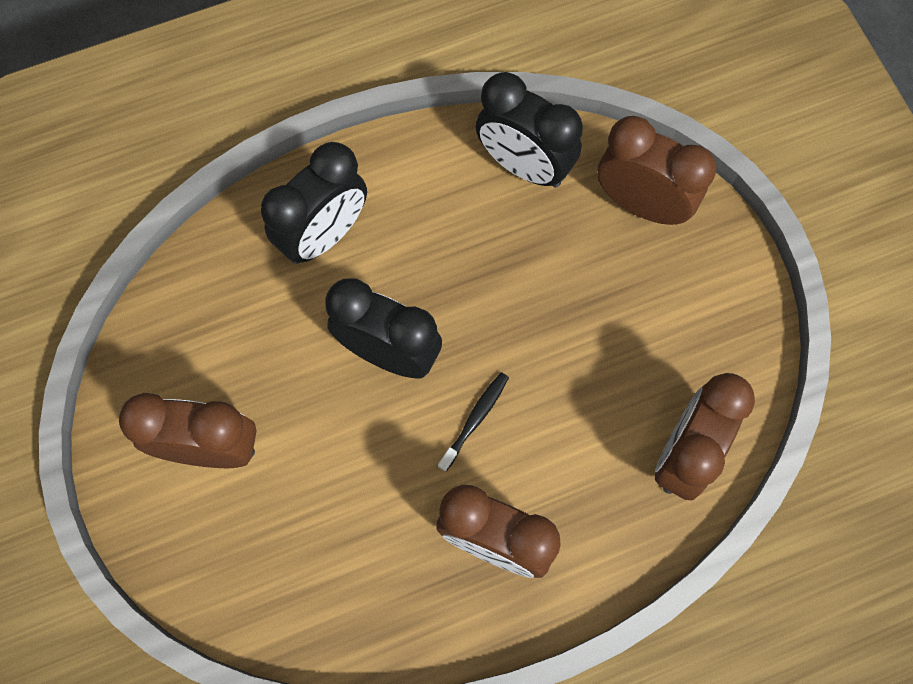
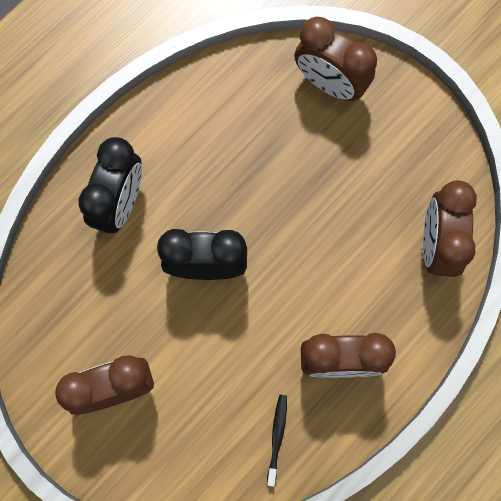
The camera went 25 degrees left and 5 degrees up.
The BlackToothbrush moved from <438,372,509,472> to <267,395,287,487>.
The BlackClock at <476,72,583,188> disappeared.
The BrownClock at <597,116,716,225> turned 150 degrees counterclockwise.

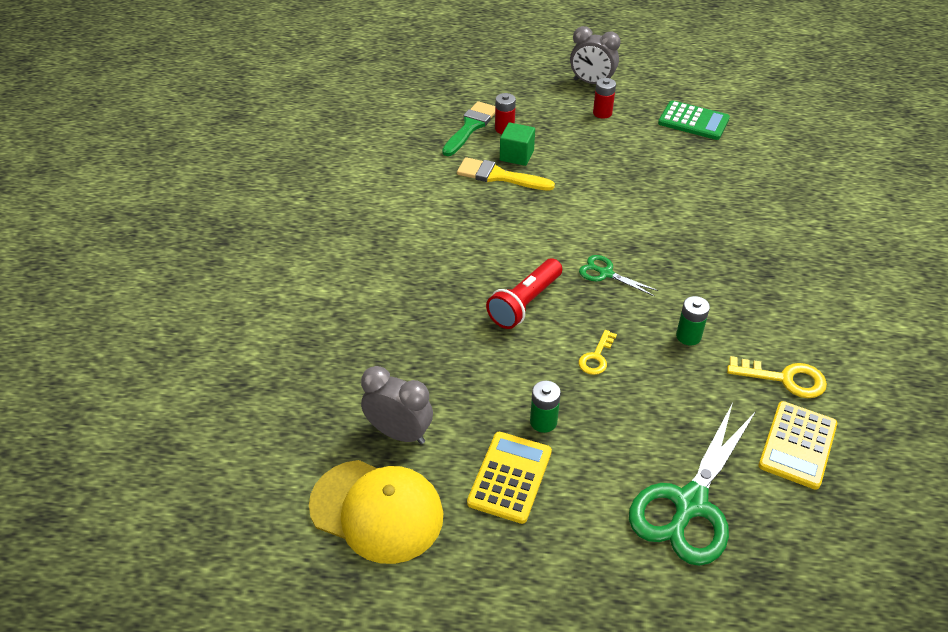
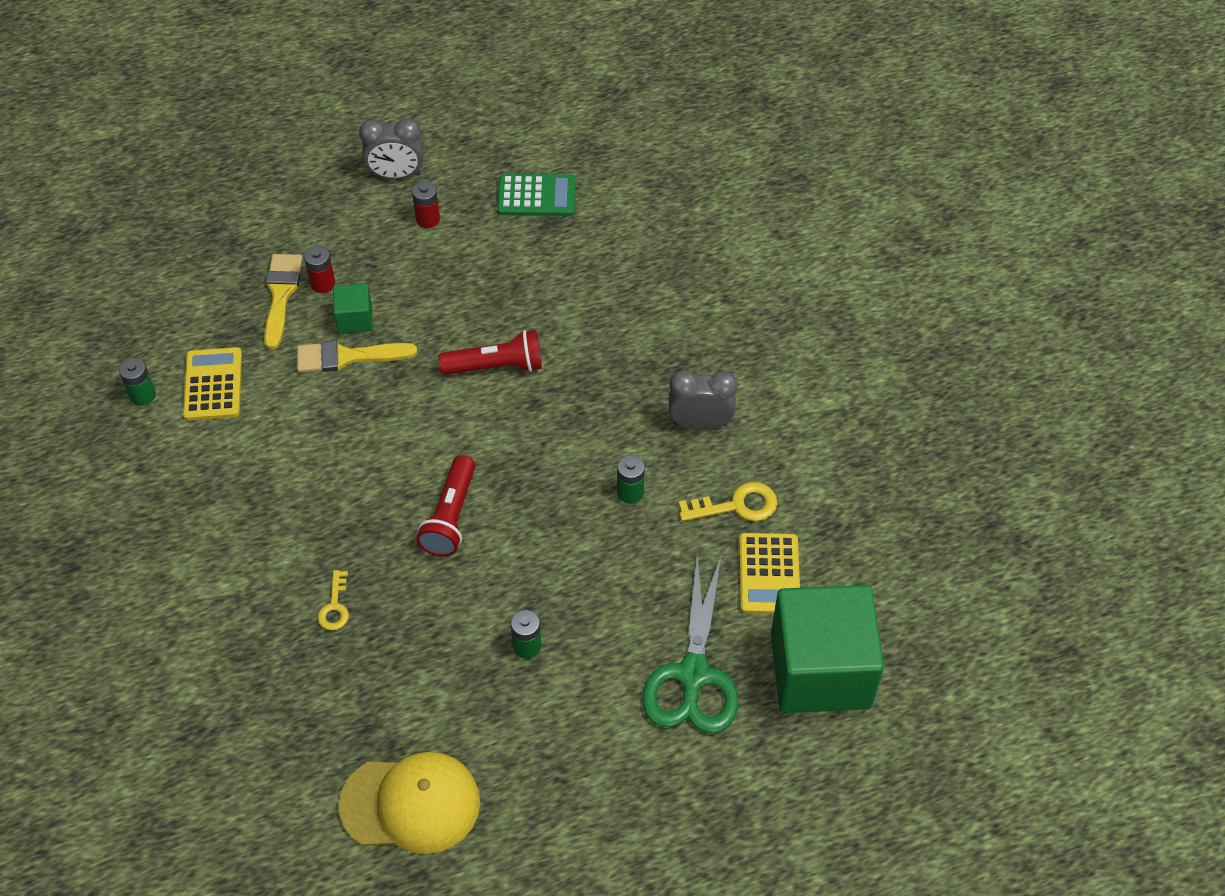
The camera went 25 degrees left and 10 degrees up.
The GreyClock moved from <361,366,433,444> to <669,370,738,430>.
The GreenBrush at <442,101,495,156> became the YellowBrush at <264,254,303,349>.
The YellowCalculator moved from <467,432,552,524> to <183,347,242,421>.
The GreenScissors at <579,255,659,296> disappeared.
The YellowKey moved from <579,330,617,375> to <318,570,349,630>.
The GreenBattery at <119,358,156,406> appeared.
The RedFlashlight at <438,330,542,375> appeared.
The GreenCube at <771,585,884,713> appeared.

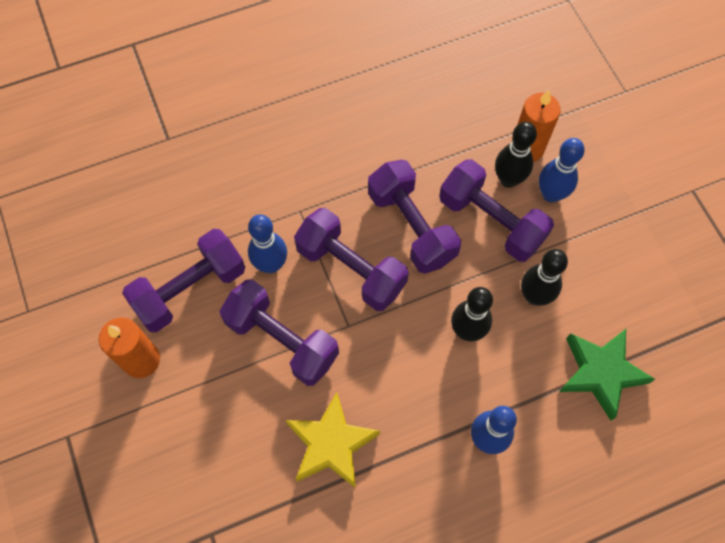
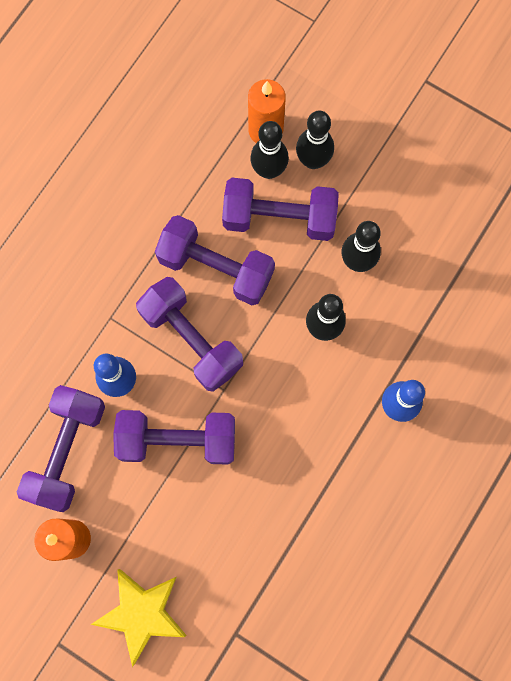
The camera went 35 degrees left and 10 degrees up.
The YellowStar moved from <285,392,380,488> to <91,569,186,667>.
The PurpleDumbbell at <294,208,409,311> turned 45 degrees clockwise.
The BlueBowlingPin at <539,138,585,203> became the BlackBowlingPin at <296,110,334,169>.
The GreenStar at <559,329,655,421> disappeared.

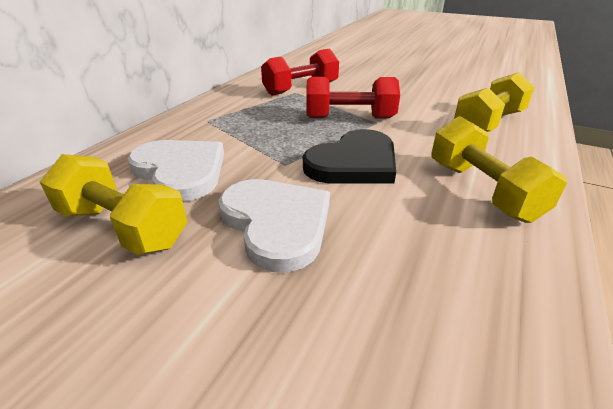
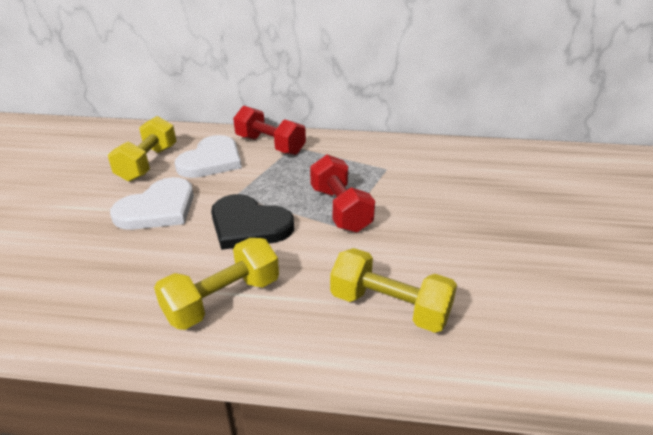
The camera went 70 degrees right and 0 degrees up.
The RedDumbbell moved from <261,49,339,96> to <233,106,306,155>.

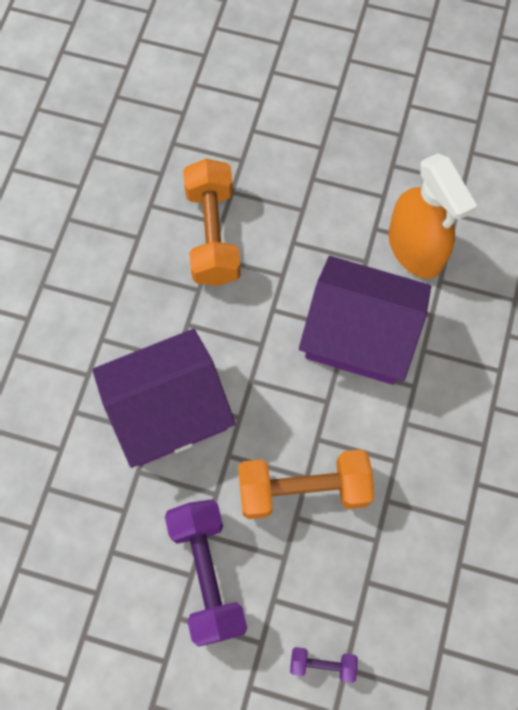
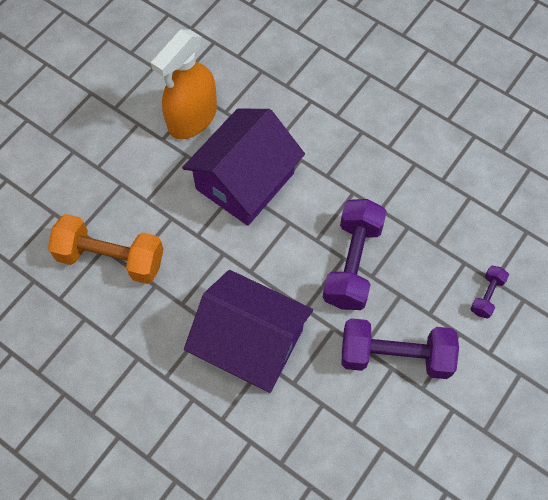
The camera went 70 degrees left and 5 degrees down.
The PurpleHouse at <92,329,235,468> turned 60 degrees counterclockwise.
The OrangeDumbbell at <238,449,374,519> became the PurpleDumbbell at <323,199,387,310>.
The OrangeSprayBottle at <388,153,478,279> turned 135 degrees clockwise.

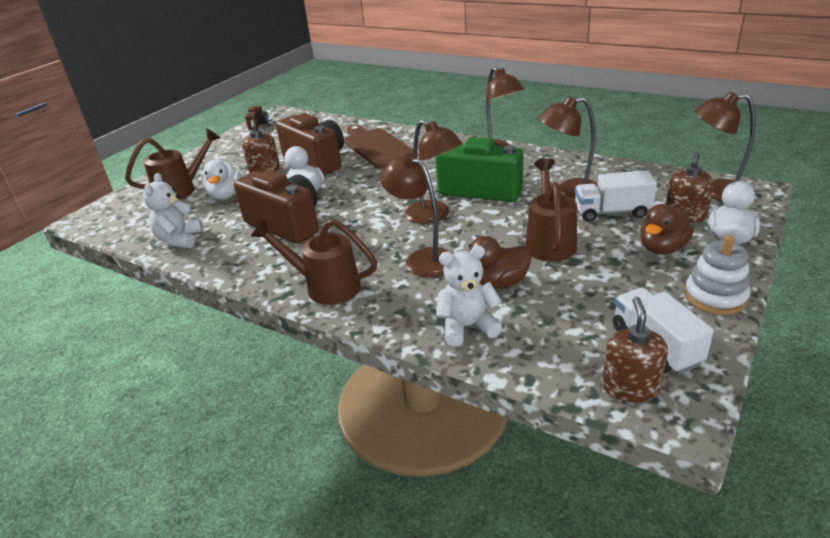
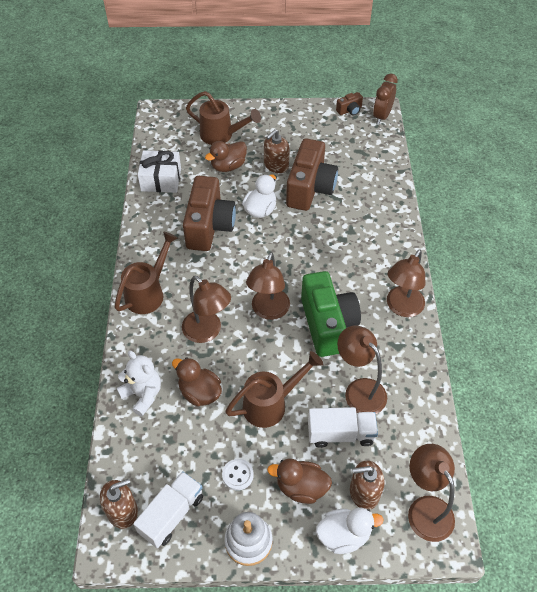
The camera went 55 degrees right and 20 degrees up.
The WhiteTeddyBear at <143,173,203,248> was replaced by the WhiteGift at <138,150,181,193>.
The WhiteDuck at <204,160,242,200> became the BrownDuck at <205,141,247,172>.
The BrownWateringCan at <251,219,377,305> turned 45 degrees clockwise.
The BrownCuttingBoard at <344,125,413,169> disappeared.
The BrownLamp at <380,153,453,277> turned 120 degrees clockwise.
The WhiteTruck at <575,170,657,222> turned 120 degrees clockwise.
The WhiteButton at <222,459,254,491> appeared.
The BrownClock at <373,74,398,124> appeared.

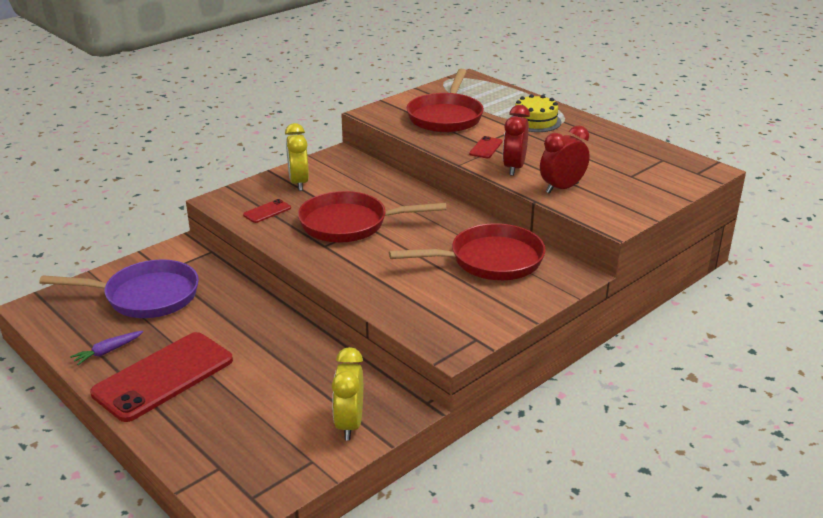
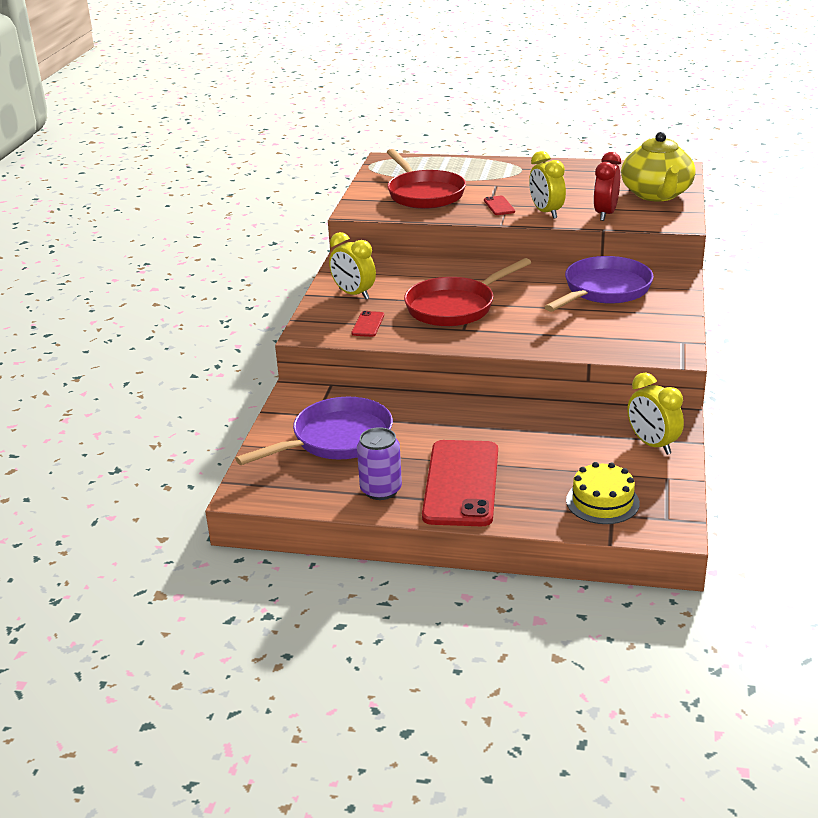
The camera went 35 degrees left and 0 degrees up.
The PurpleCarrot at <70,331,144,365> was replaced by the PurpleCan at <357,427,402,500>.
The RedPan at <389,223,546,280> became the PurplePan at <545,256,654,312>.
The RedClock at <503,105,530,176> became the YellowClock at <529,151,566,219>.
The YellowCake moved from <511,94,561,132> to <566,462,640,524>.
The YellowTeapot at <621,132,695,202> appeared.

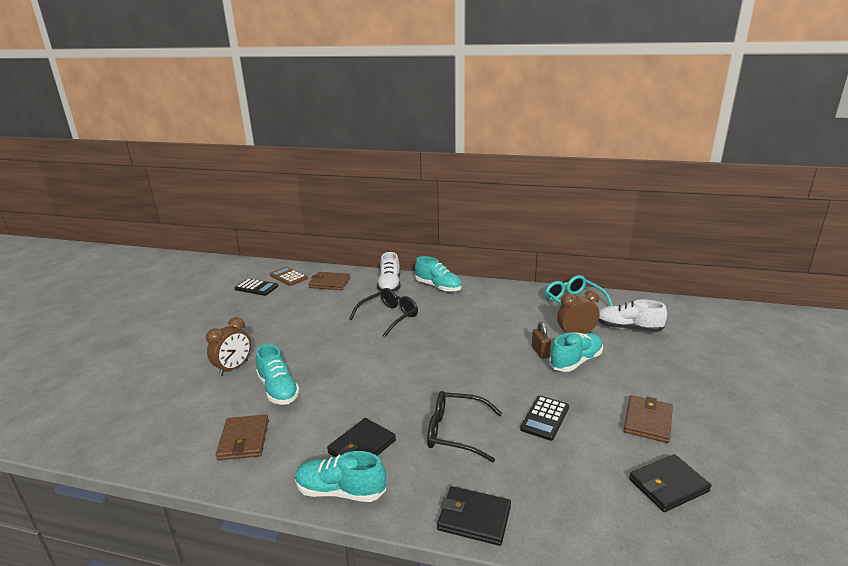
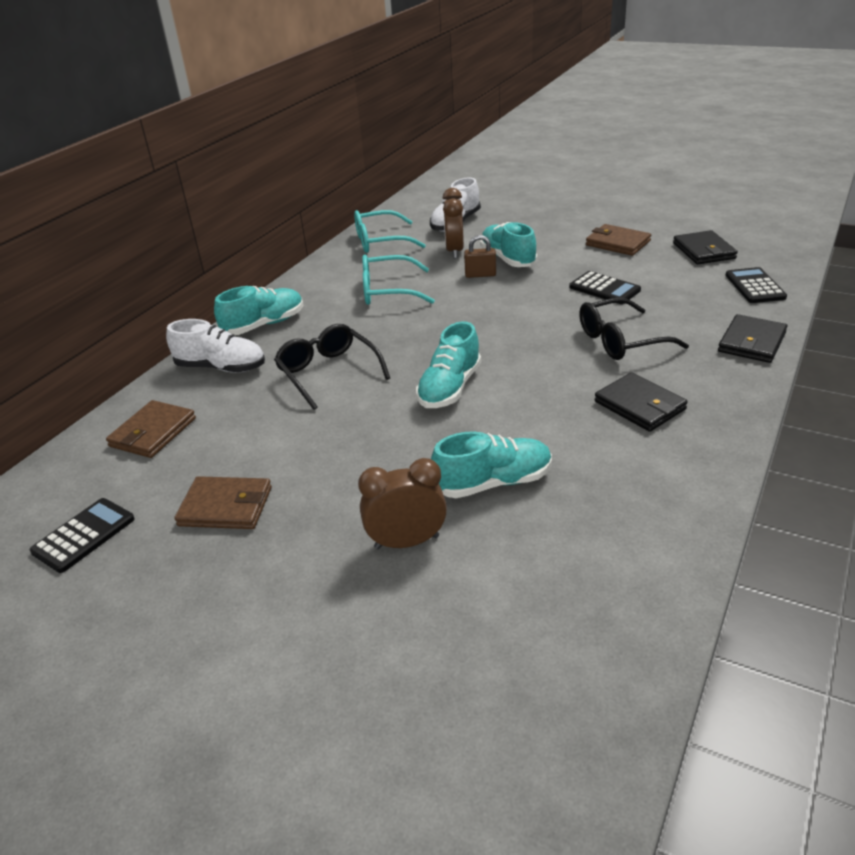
The camera went 75 degrees left and 10 degrees up.
The BrownClock at <206,317,251,376> turned 60 degrees counterclockwise.
The BrownWallet moved from <216,414,269,460> to <174,476,272,529>.
The BrownCalculator at <270,267,308,286> disappeared.
The TurquoiseShoe moved from <295,451,386,502> to <416,321,481,408>.
The BlackGlasses at <427,391,502,462> turned 45 degrees clockwise.
The TurquoiseGlasses at <362,255,435,305> appeared.
The BlackCalculator at <726,267,787,303> appeared.

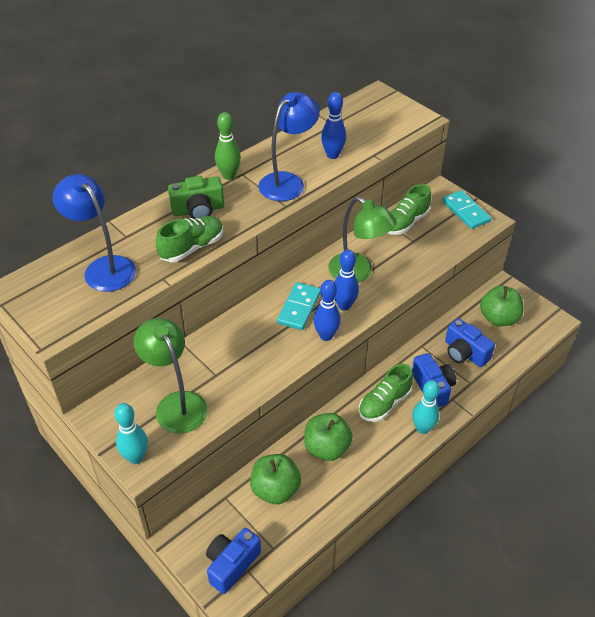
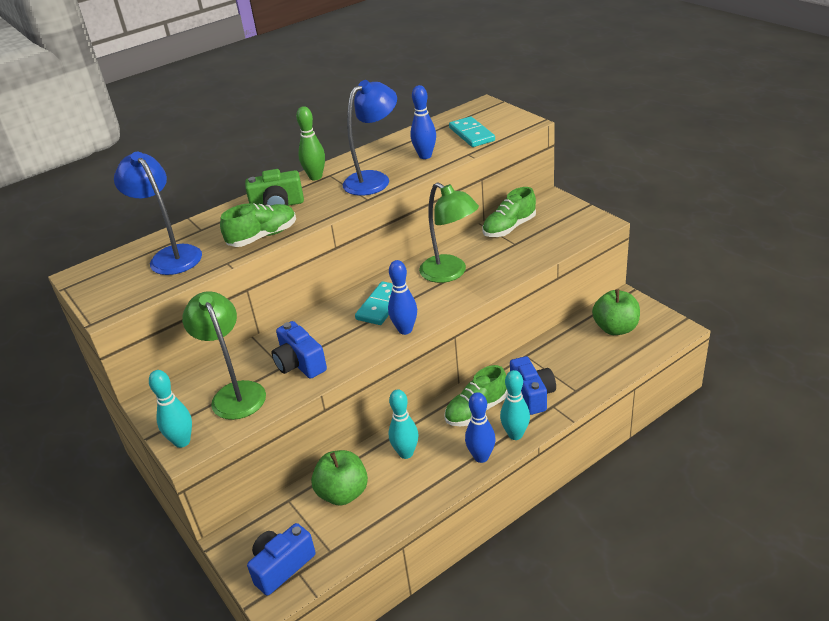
The camera went 10 degrees right and 10 degrees down.
The GreenApple at <304,413,353,461> was replaced by the TurquoiseBowlingPin at <389,390,418,459>.
The BlueBowlingPin moved from <334,250,359,311> to <465,392,496,463>.
The TurquoiseDomino moved from <442,190,491,229> to <449,116,495,147>.
The BlueCamera moved from <445,318,495,367> to <272,321,327,379>.

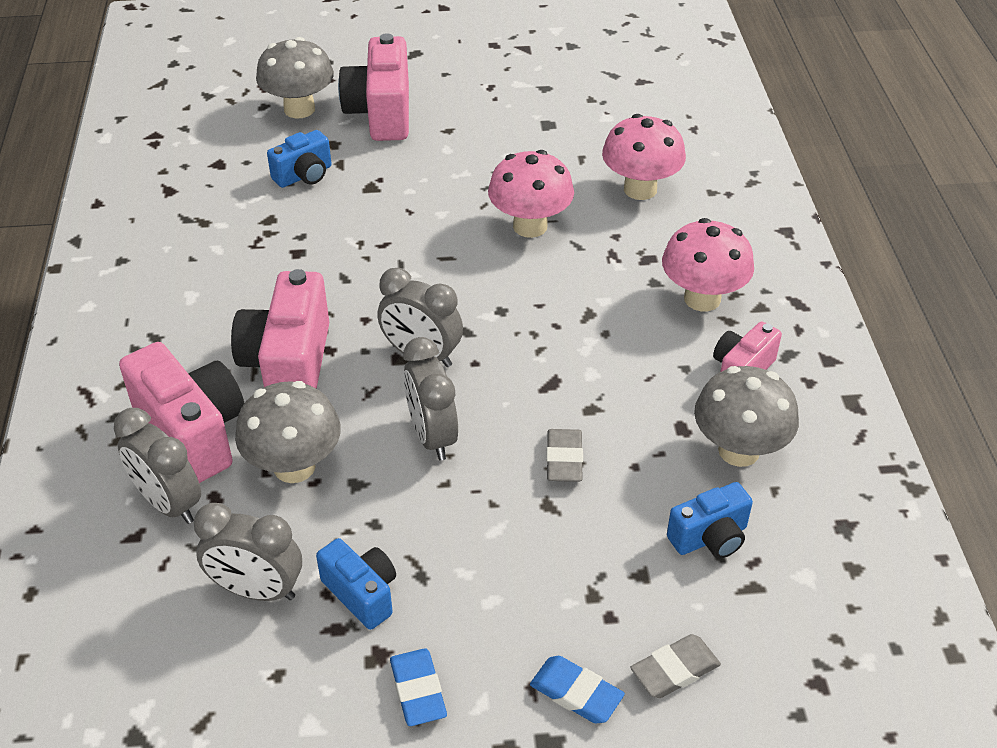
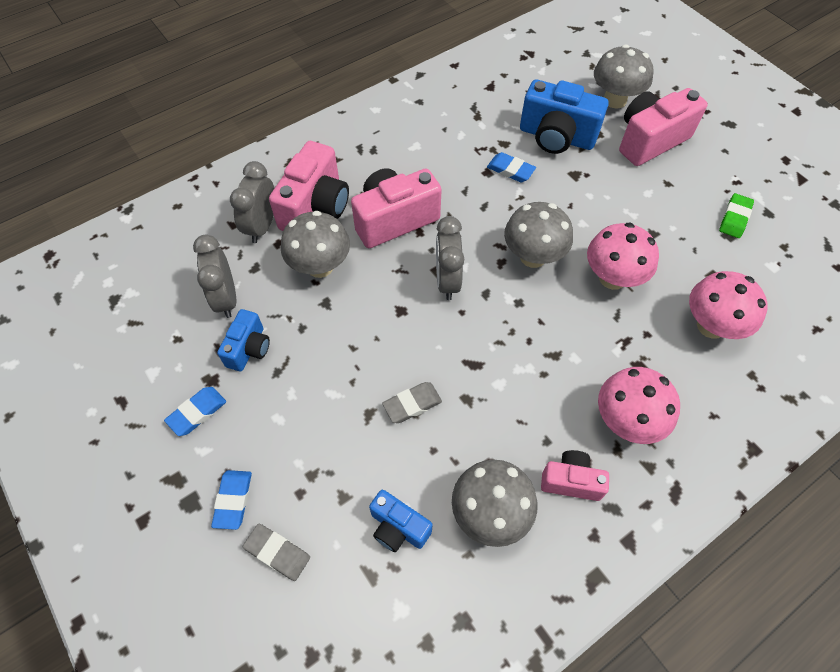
The camera went 60 degrees right and 15 degrees up.
The BlueCamera at <267,130,332,188> changed to 1.75 times the size.
The GreyClock at <404,337,458,461> disappeared.
The BlueEraser at <487,152,536,182> appeared.
The GreyMushroom at <504,202,573,268> appeared.
The GreenEraser at <719,193,754,238> appeared.

